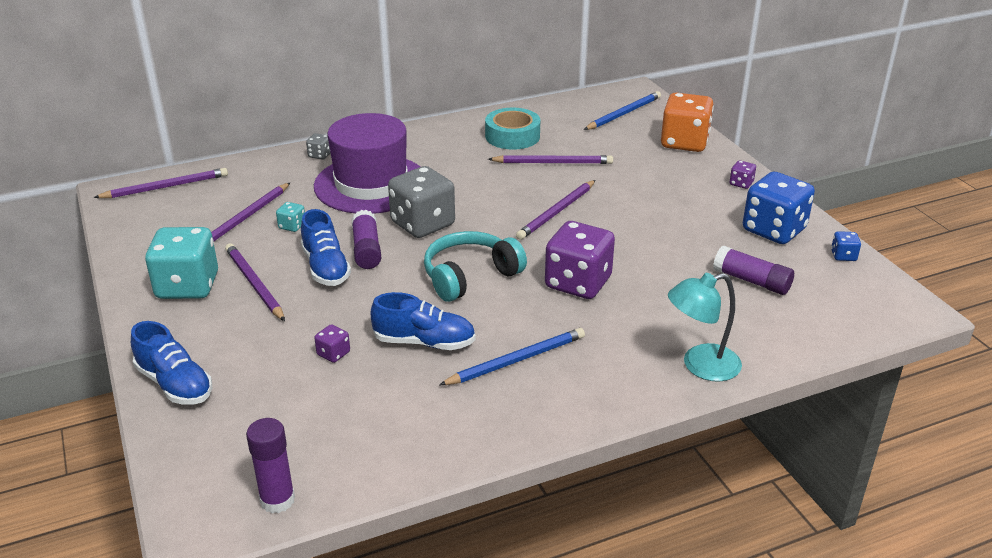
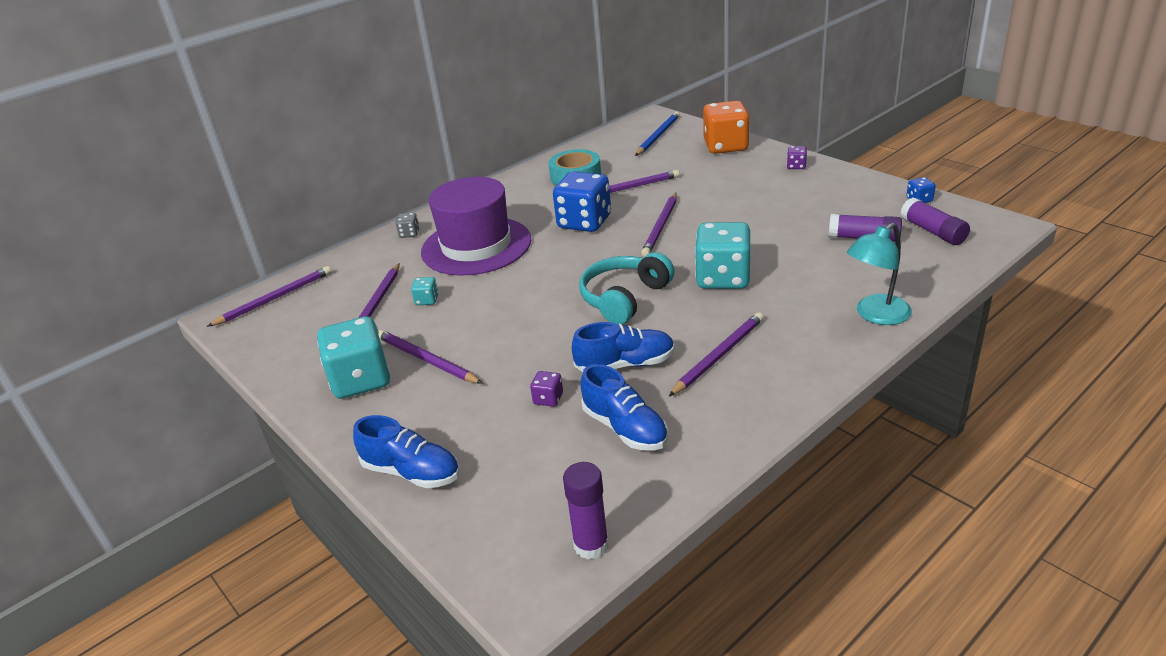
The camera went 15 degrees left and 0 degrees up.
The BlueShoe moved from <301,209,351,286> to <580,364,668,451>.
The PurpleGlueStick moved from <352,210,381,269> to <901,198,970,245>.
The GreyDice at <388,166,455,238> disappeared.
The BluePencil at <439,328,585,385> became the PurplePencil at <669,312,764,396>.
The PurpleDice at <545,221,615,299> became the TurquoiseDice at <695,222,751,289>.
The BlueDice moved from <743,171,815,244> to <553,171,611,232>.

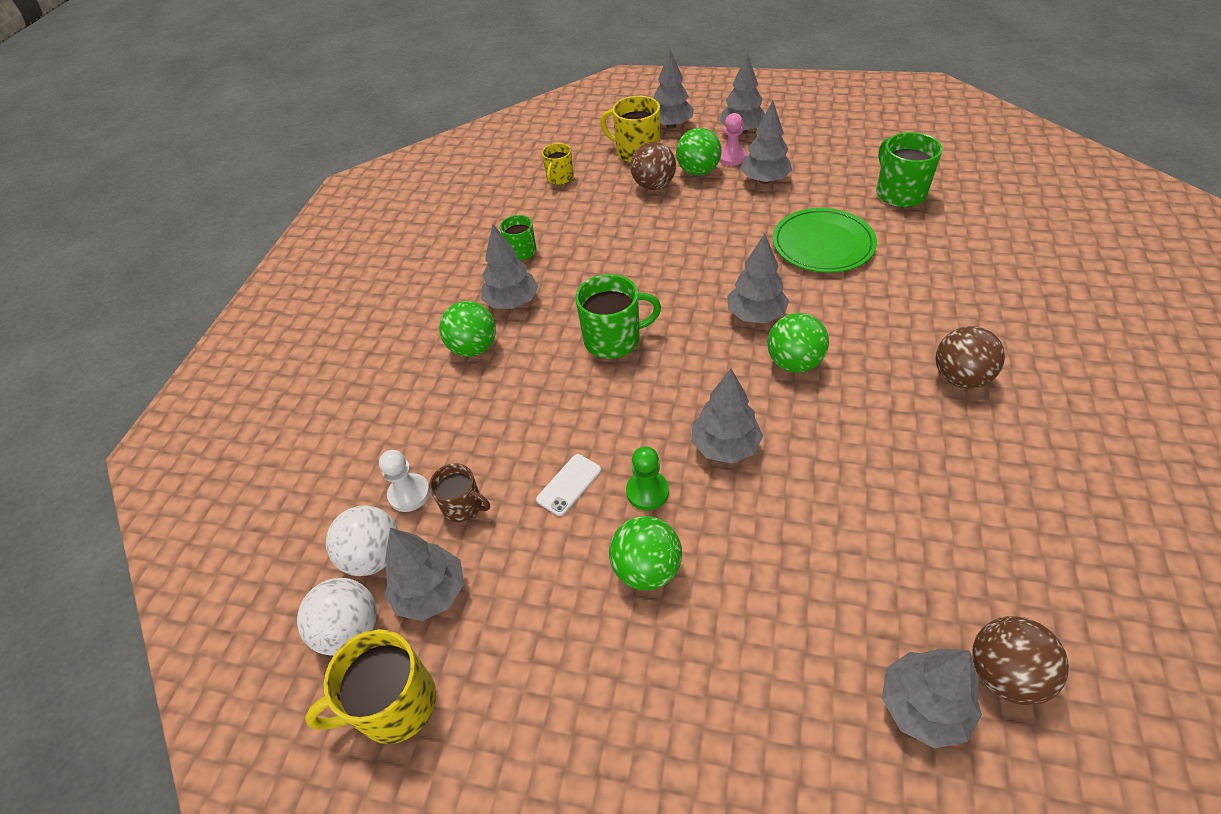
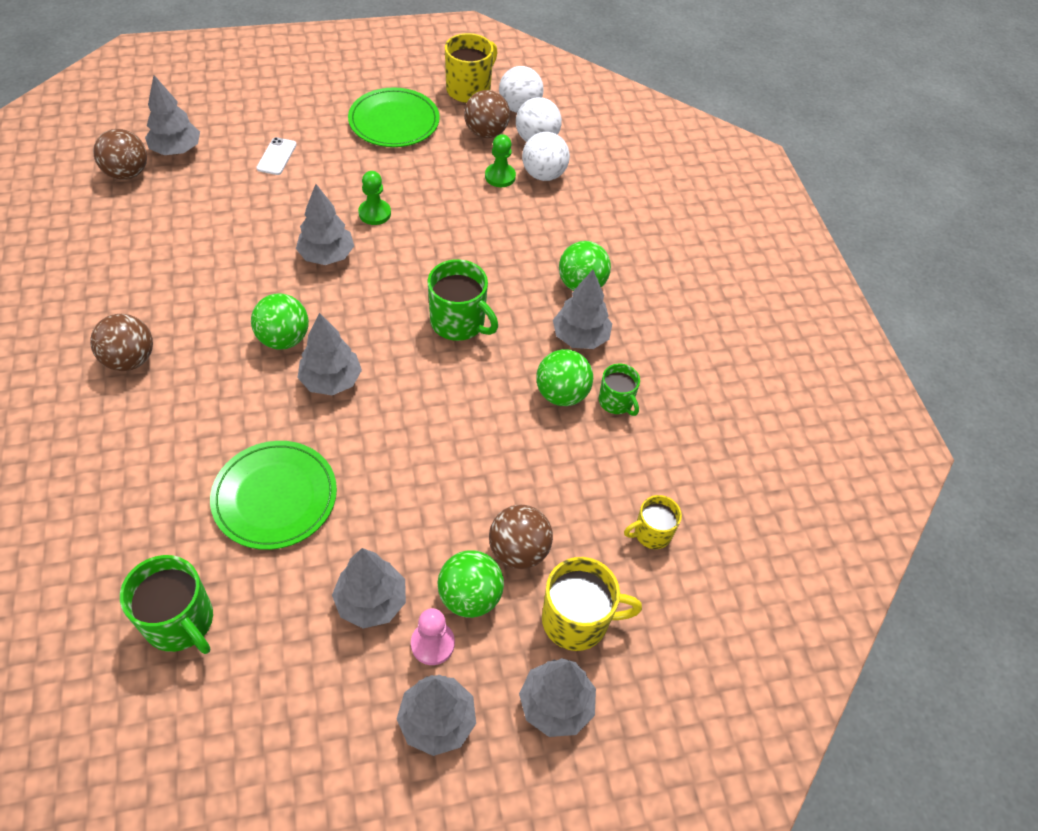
The camera went 145 degrees right and 5 degrees up.
The WhitePawn at <379,450,430,512> was replaced by the WhiteBall at <522,132,570,181>.
The GreyTree at <384,528,464,621> was replaced by the BrownBall at <464,90,510,138>.
The BrownMug at <429,464,490,522> was replaced by the GreenPawn at <485,134,516,187>.
The WhitePhone moved from <536,454,601,516> to <256,137,297,175>.
The YellowMug at <542,143,574,185> turned 105 degrees counterclockwise.
The GreenMug at <575,274,661,359> turned 105 degrees counterclockwise.
The GreenBall moved from <609,516,682,590> to <536,349,593,406>.
The GreenPlate at <348,87,440,147> appeared.

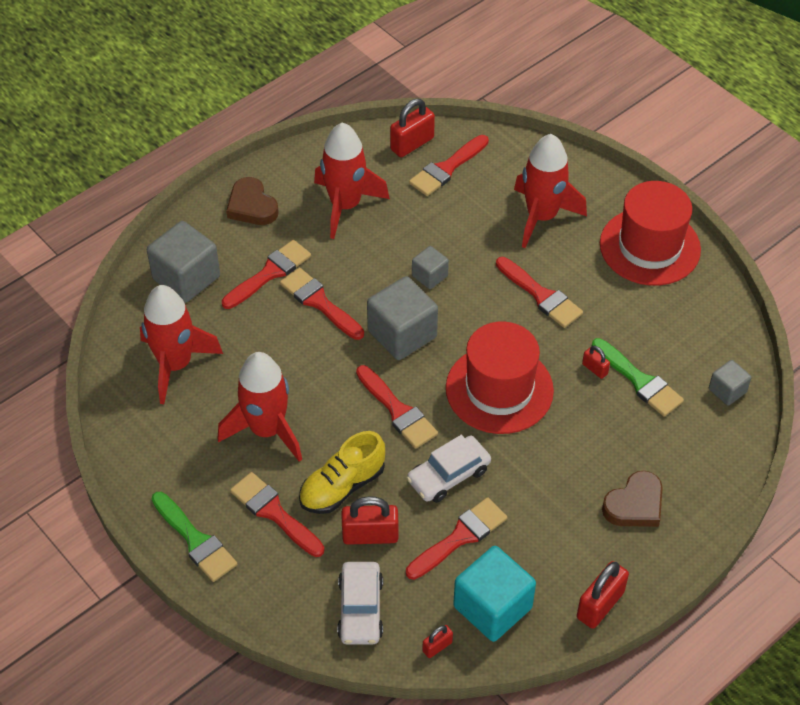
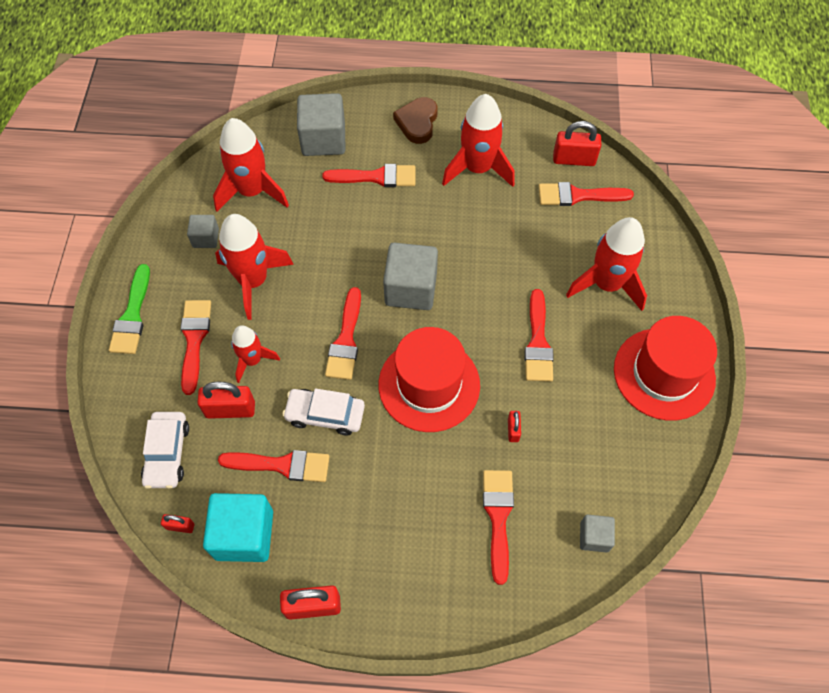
The camera went 45 degrees right and 10 degrees up.
The RedBrush moved from <280,268,364,340> to <483,470,514,585>.
The YellowShoe at <299,431,385,514> was replaced by the RedRocket at <231,325,280,383>.
The WhiteCar at <337,562,383,645> turned 45 degrees counterclockwise.
The RedPadlock at <342,496,398,545> turned 45 degrees counterclockwise.
The GreyCube moved from <412,246,449,289> to <187,215,219,248>.
The GreenBrush at <592,338,684,417> disappeared.
The BrownHeart at <602,471,663,527> disappeared.

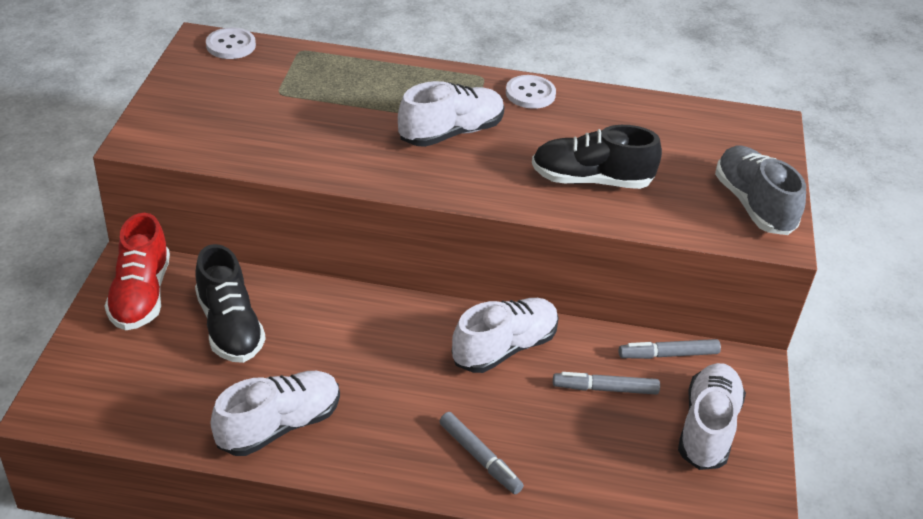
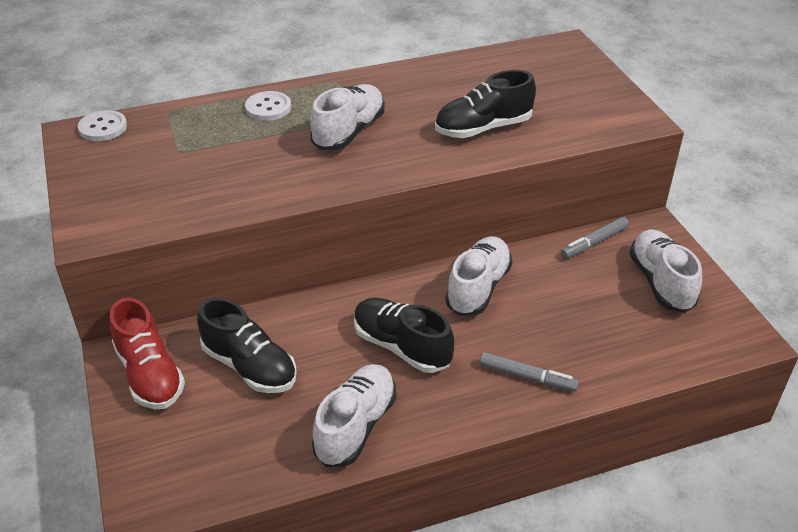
The camera went 25 degrees left and 0 degrees up.
The WhiteButton moved from <506,75,556,109> to <245,91,291,121>.
The GreyMarker at <553,372,660,395> disappeared.
The GreyShoe at <715,146,806,235> disappeared.
The BlackShoe at <354,298,454,373> appeared.

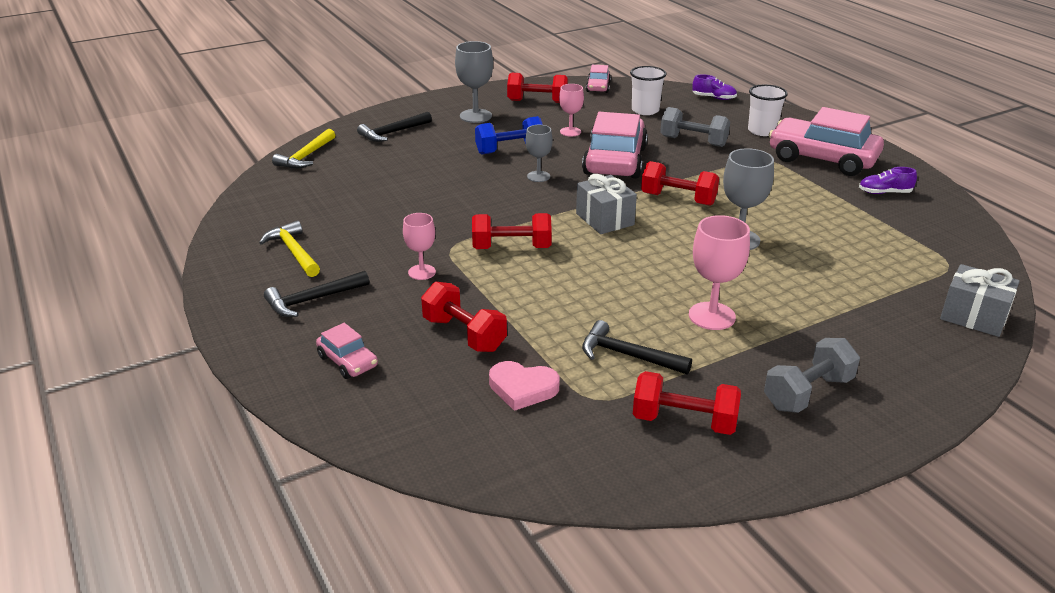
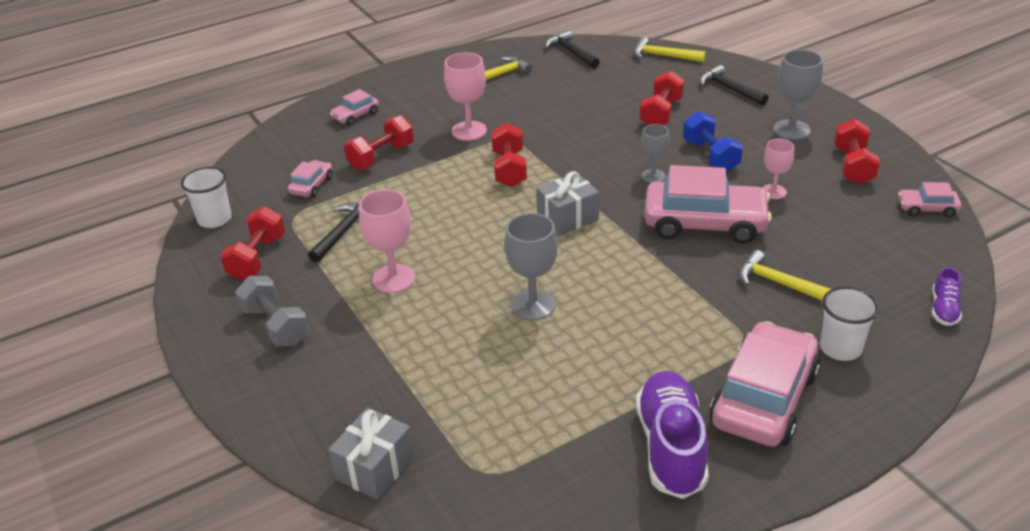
The camera went 90 degrees right and 5 degrees up.
The BlackHammer moved from <264,271,369,317> to <545,30,600,69>.
The PinkGoblet at <403,213,436,280> changed to 1.58 times the size.
The PinkHeart at <489,361,560,411> was replaced by the PinkCar at <288,160,333,198>.
The WhiteCup moved from <630,66,666,115> to <181,167,232,228>.
The RedDumbbell moved from <641,161,719,206> to <640,71,684,125>.
The GreyDumbbell at <660,107,730,147> was replaced by the YellowHammer at <739,250,831,301>.
The PurpleShoe at <859,167,917,194> changed to 2.05 times the size.

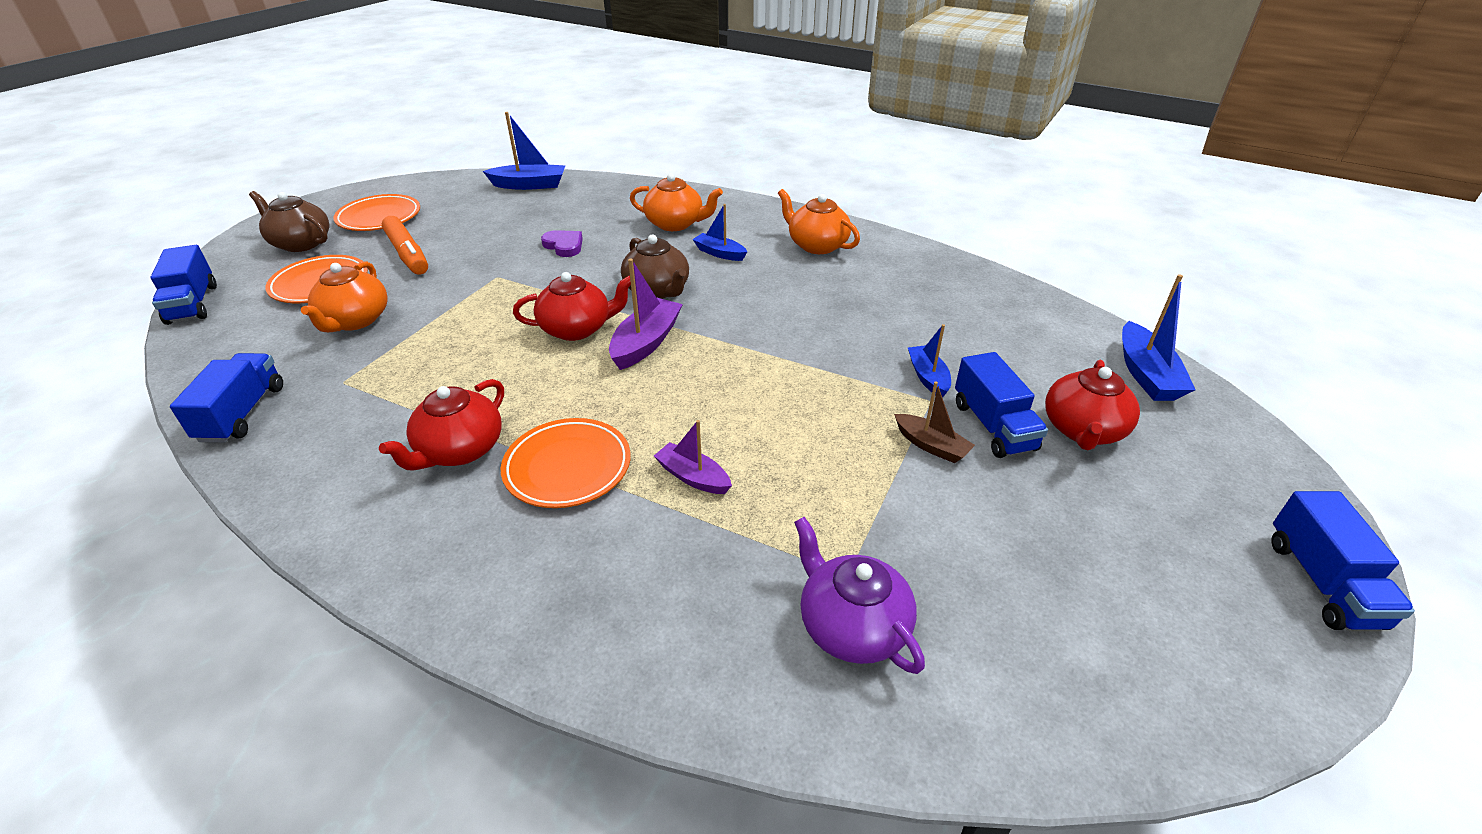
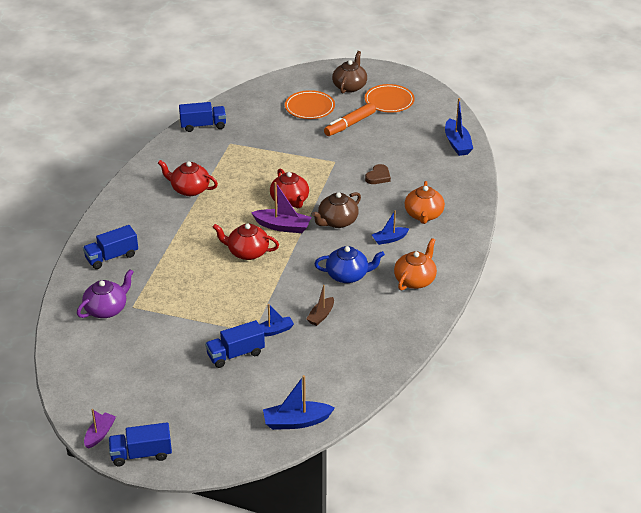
The camera went 80 degrees right and 0 degrees up.
The BlueTruck moved from <151,245,217,325> to <83,225,138,269>.
The OrangeTeapot at <301,261,388,332> disappeared.
The OrangePlate at <501,418,631,508> disappeared.
The PurpleHeart at <541,230,583,257> became the BrownHeart at <365,164,391,184>.
The PurpleBoat moved from <654,420,732,494> to <84,409,116,449>.
The BlueBoat at <692,204,747,261> turned 135 degrees counterclockwise.
The BrownBoat moved from <894,381,975,463> to <306,285,334,326>.
The RedTeapot moved from <1045,360,1140,450> to <213,224,279,260>.
The BlueTeapot at <314,246,385,283> appeared.

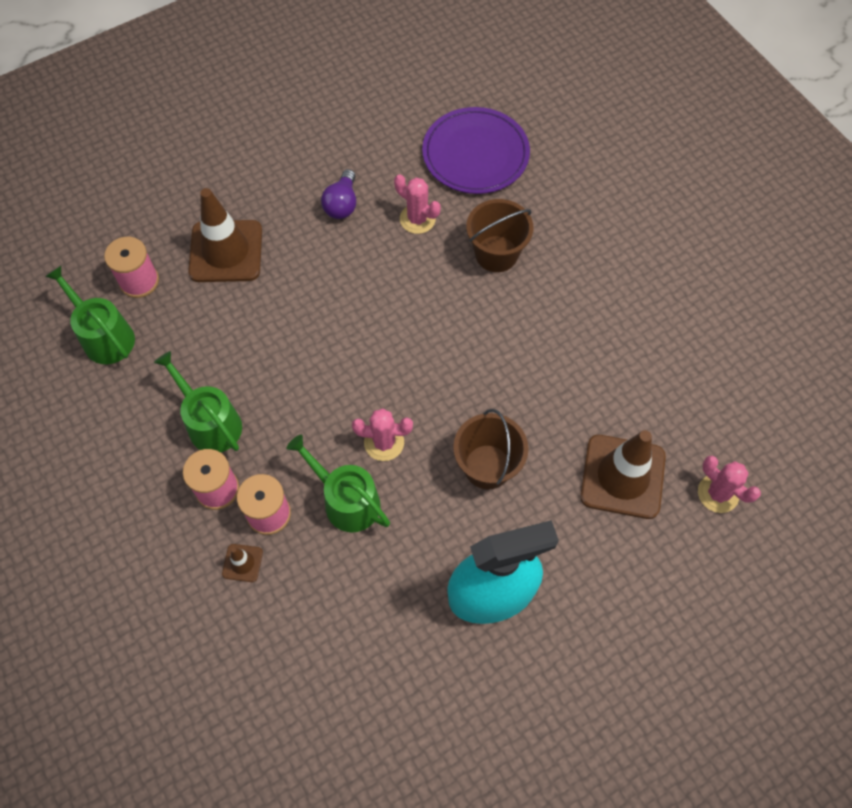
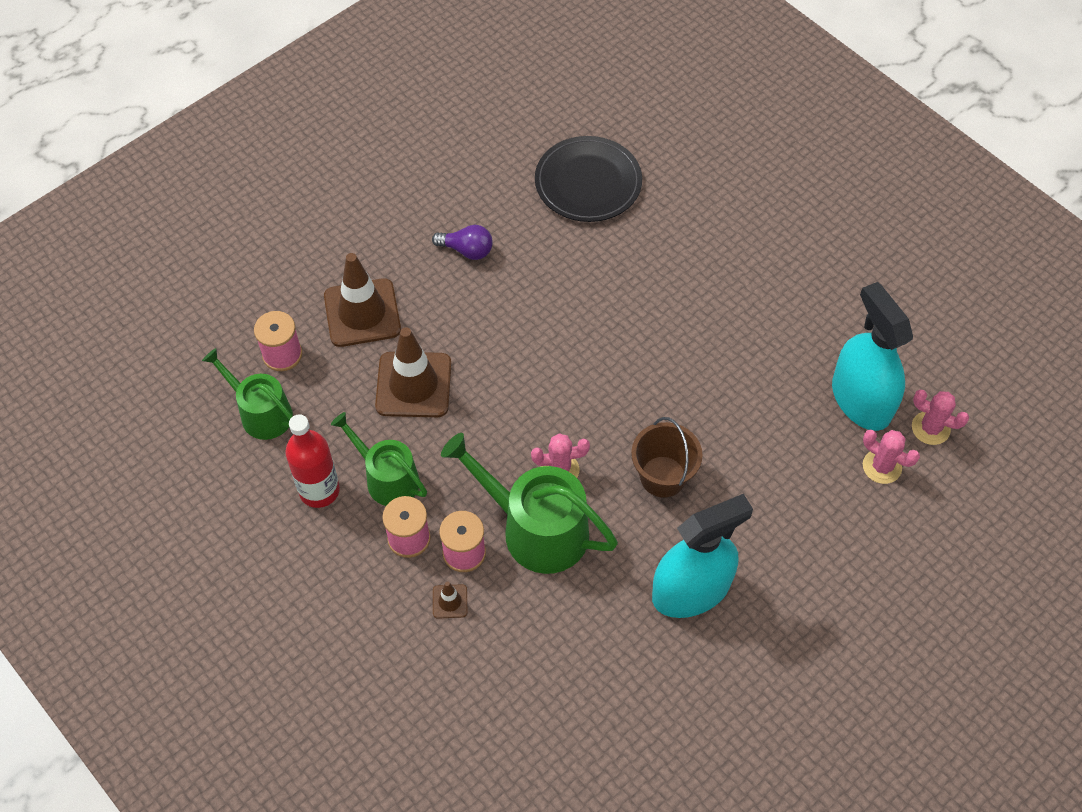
The camera went 10 degrees left and 5 degrees down.
The GreenWateringCan at <287,435,390,532> changed to 1.57 times the size.
The PurpleLightBulb at <321,169,356,219> turned 75 degrees counterclockwise.
The PinkCactus moved from <394,174,440,234> to <912,390,969,445>.
The PurplePlate at <422,107,530,194> became the BlackPlate at <535,136,642,222>.
The BrownBucket at <466,199,534,272> disappeared.
The BrownTrafficCone moved from <580,430,666,519> to <375,327,451,417>.
The RedBottle at <285,414,340,508> appeared.
The TurquoiseSprayBottle at <832,282,913,431> appeared.

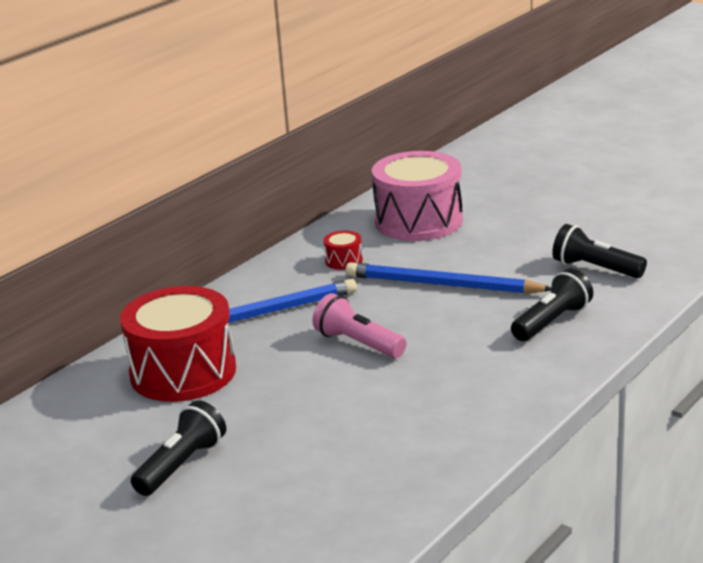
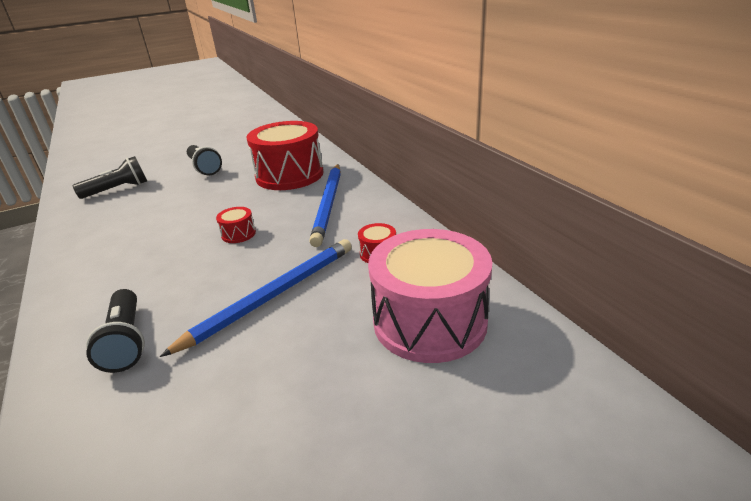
The camera went 115 degrees right and 5 degrees up.
The PinkFlashlight at <312,293,407,358> was replaced by the RedDrum at <216,207,256,243>.
The BlackFlashlight moved from <552,224,647,278> to <73,156,147,199>.

